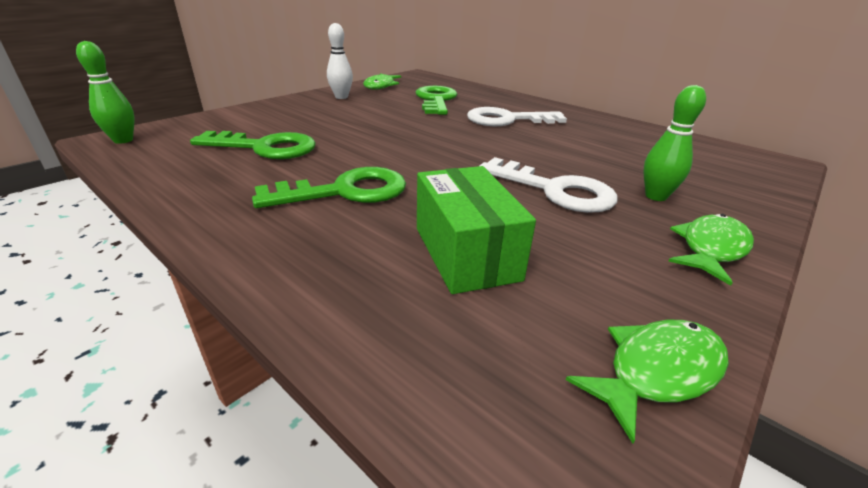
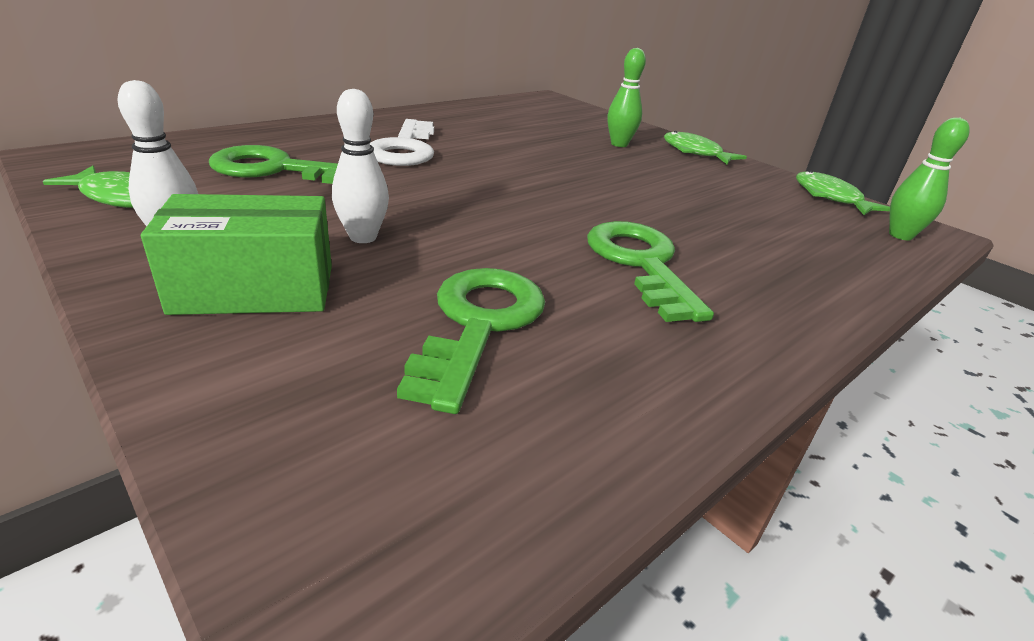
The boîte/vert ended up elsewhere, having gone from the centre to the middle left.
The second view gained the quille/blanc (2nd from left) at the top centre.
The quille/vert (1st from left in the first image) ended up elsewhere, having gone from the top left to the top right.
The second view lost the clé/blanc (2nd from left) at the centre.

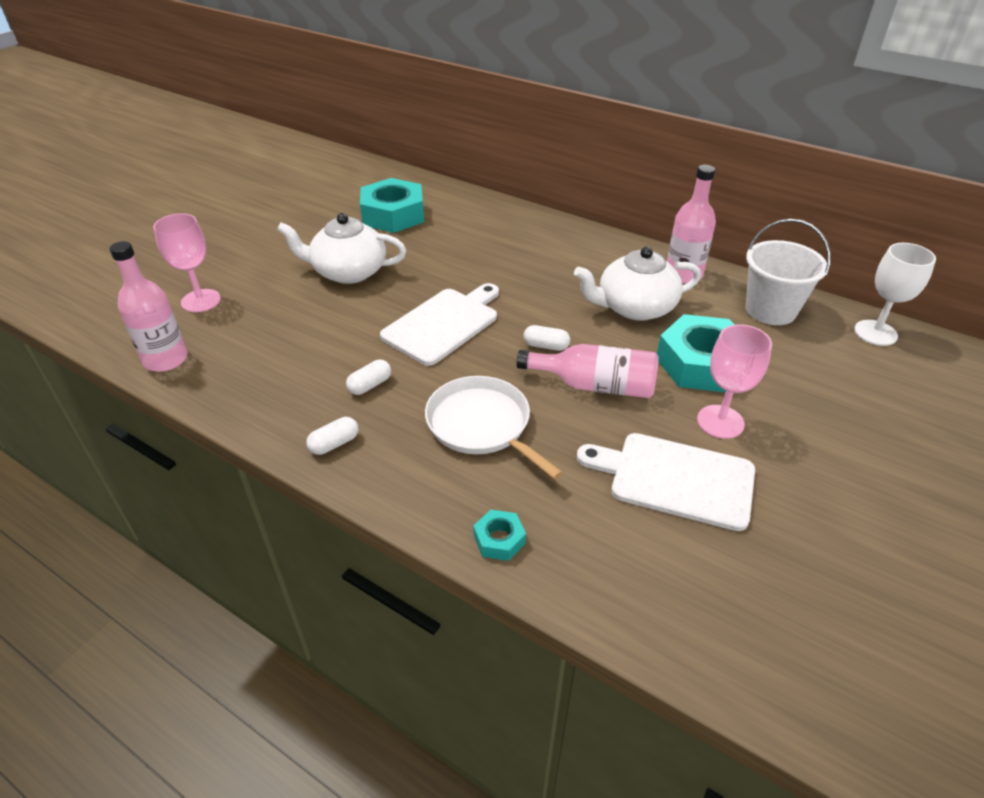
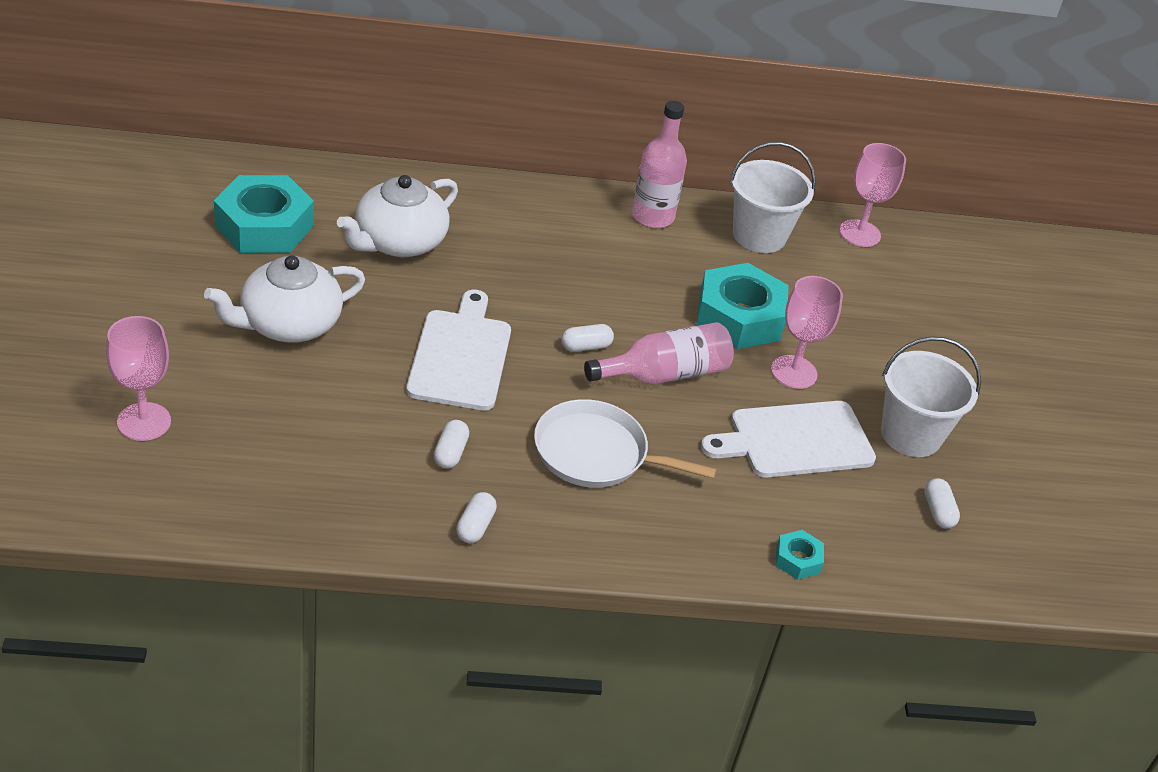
The théière/blanc (2nd from left) ended up elsewhere, having gone from the centre to the top centre.
The écrou/turquoise (2nd from left in the first image) ended up elsewhere, having gone from the bottom centre to the bottom right.
What was the verre à pied/blanc at the middle right turned into the verre à pied/rose (3rd from left) at the top right.
The second view gained the seau/blanc (2nd from left) at the middle right.
The second view gained the gélule/blanc (4th from left) at the middle right.
The second view lost the bouteille/rose (1st from left) at the middle left.

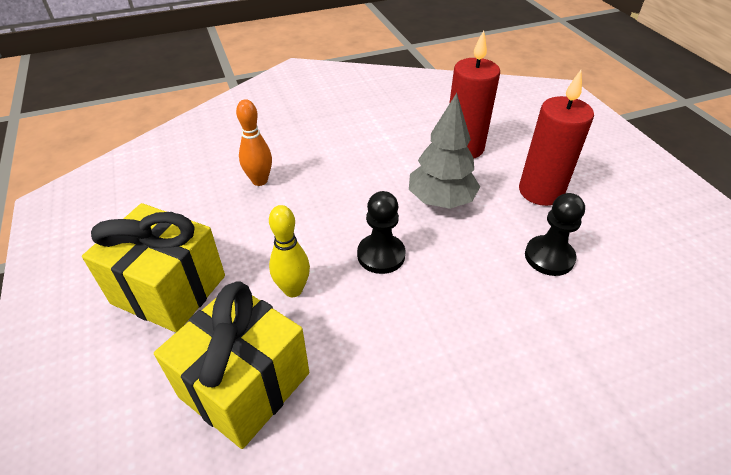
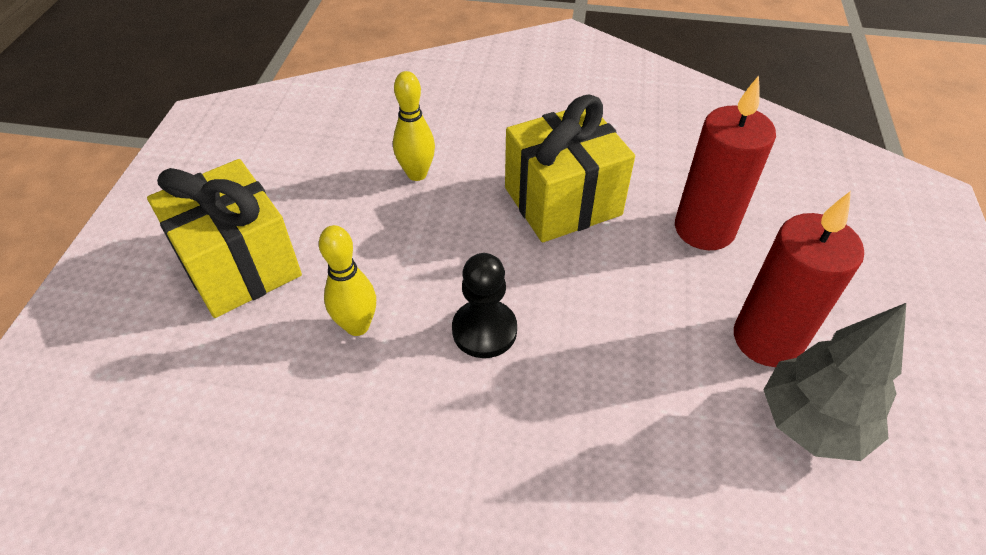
What was the quille/orange at the top centre turned into the quille/jaune (2nd from left) at the top centre.
The cadeau/jaune (2nd from left) ended up elsewhere, having gone from the bottom left to the top centre.
The arbre/gris ended up elsewhere, having gone from the top centre to the bottom right.
The second view lost the pion/noir (2nd from left) at the middle right.

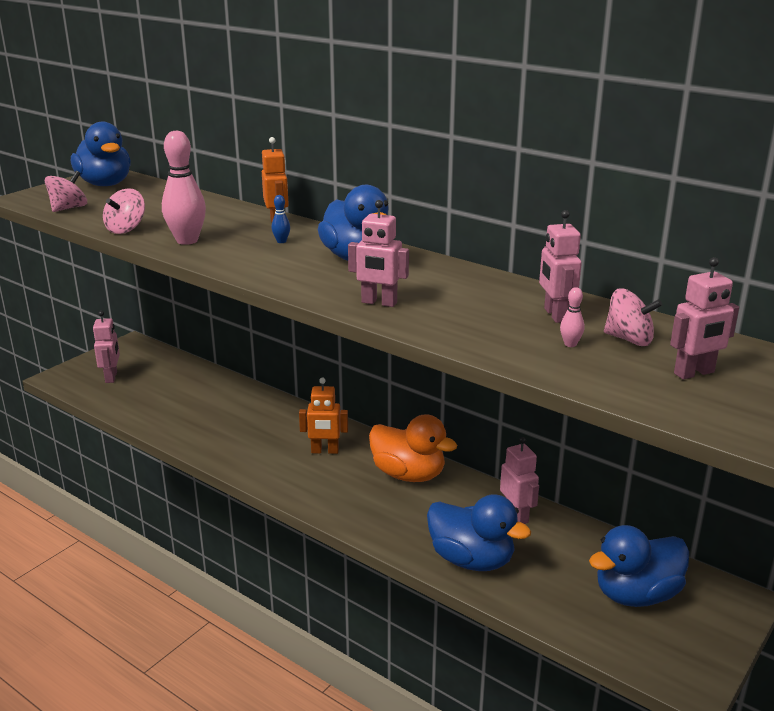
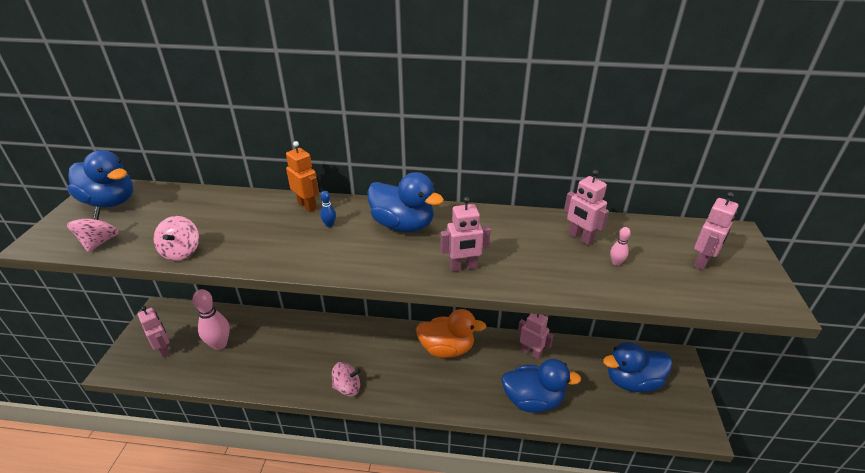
The quille/rose (1st from left) ended up elsewhere, having gone from the top left to the bottom left.
The toupie/rose (3rd from left) ended up elsewhere, having gone from the middle right to the bottom centre.
The canard/bleu (4th from left) at the bottom right ended up facing another way, 45 degrees clockwise from before.
The second view lost the robot/orange (2nd from left) at the centre.

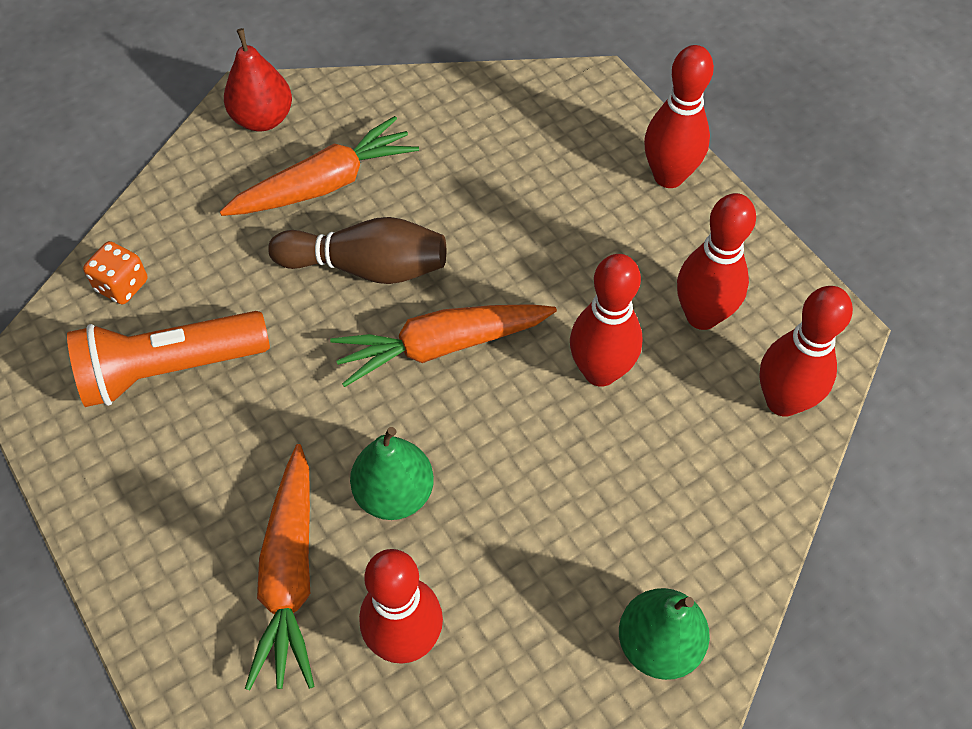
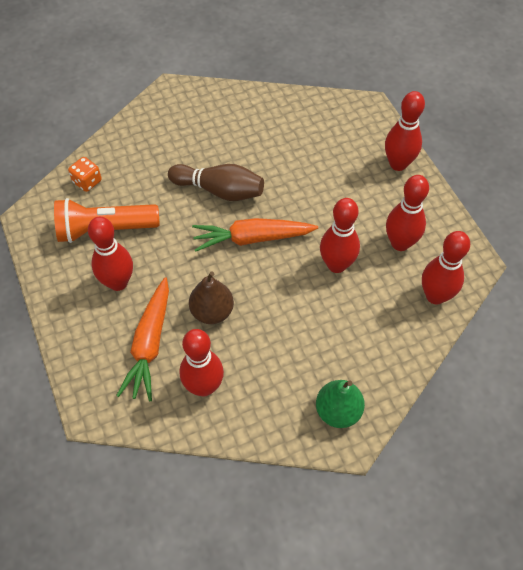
The second view gained the quille/rouge (1st from left) at the middle left.
What was the poire/vert (1st from left) at the centre turned into the poire/marron at the centre.
The second view lost the carotte/orange (2nd from left) at the top left.
The second view lost the poire/rouge at the top left.

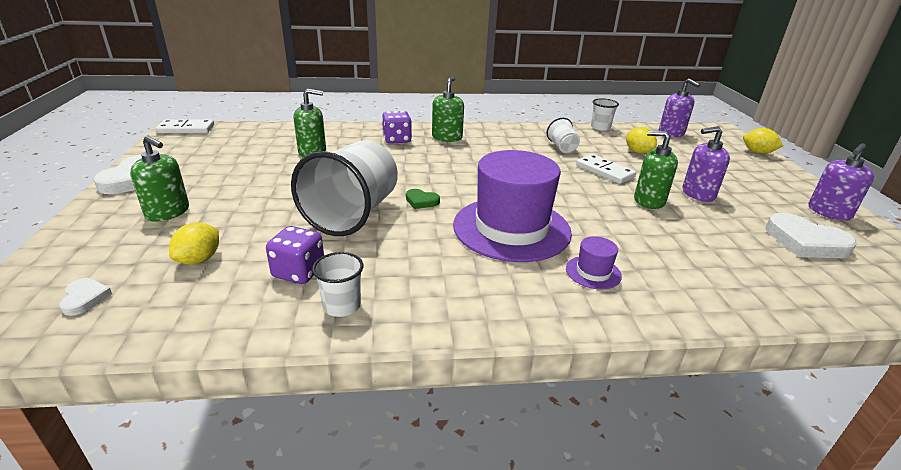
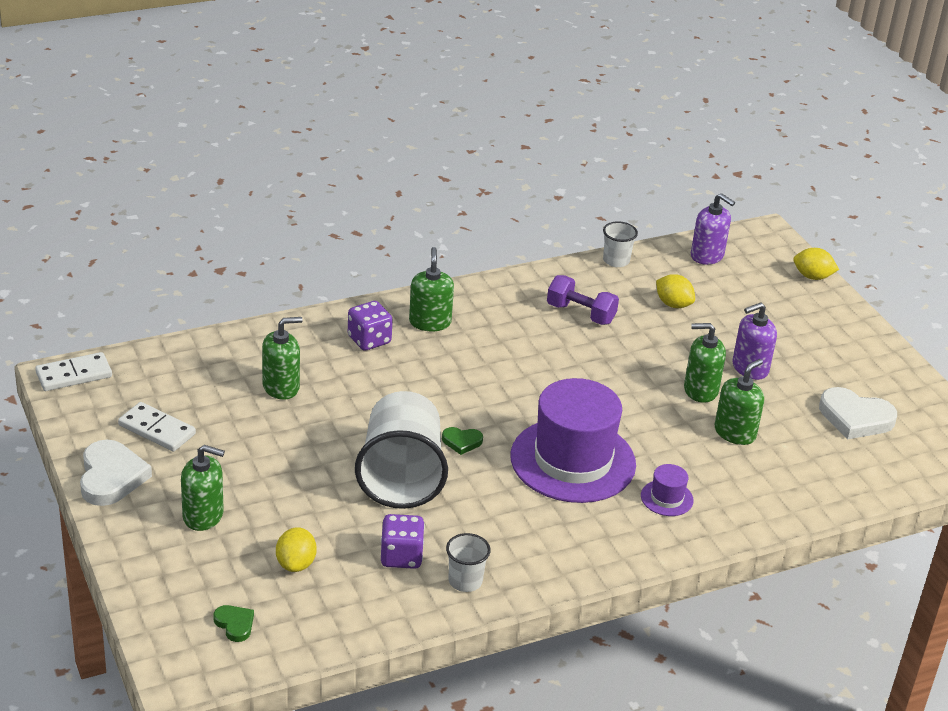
The domino/blanc (2nd from left) ended up elsewhere, having gone from the middle right to the middle left.
What was the cœur/blanc (1st from left) at the middle left turned into the cœur/vert (1st from left) at the bottom left.
Where the gobelet/blanc (3rd from left) stood at the top centre, the haltère/violet came to stand at the centre.
The second view gained the distributeur de savon/vert (5th from left) at the middle right.
The second view lost the distributeur de savon/violet (3rd from left) at the middle right.

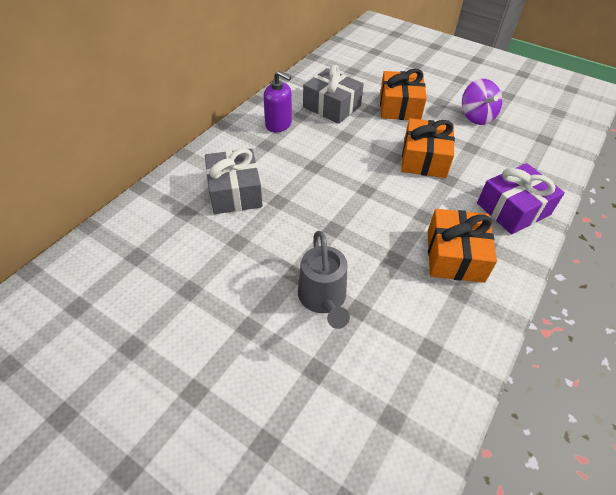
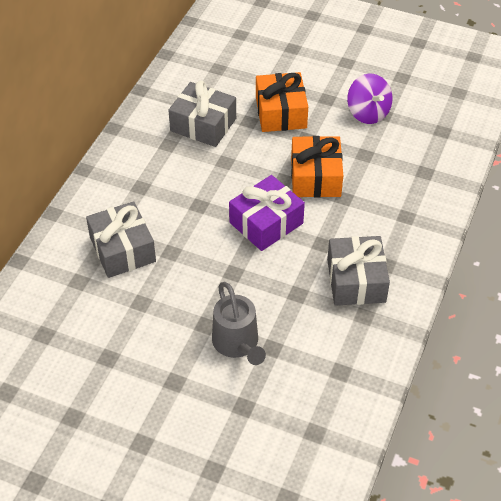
The cadeau/violet ended up elsewhere, having gone from the middle right to the centre.
What was the cadeau/orange (3rd from left) at the middle right turned into the cadeau/gris (3rd from left) at the middle right.
The second view lost the distributeur de savon/violet at the top centre.

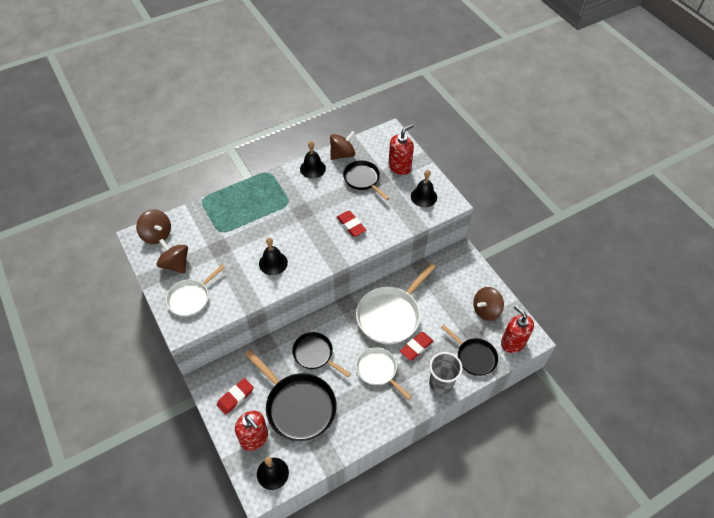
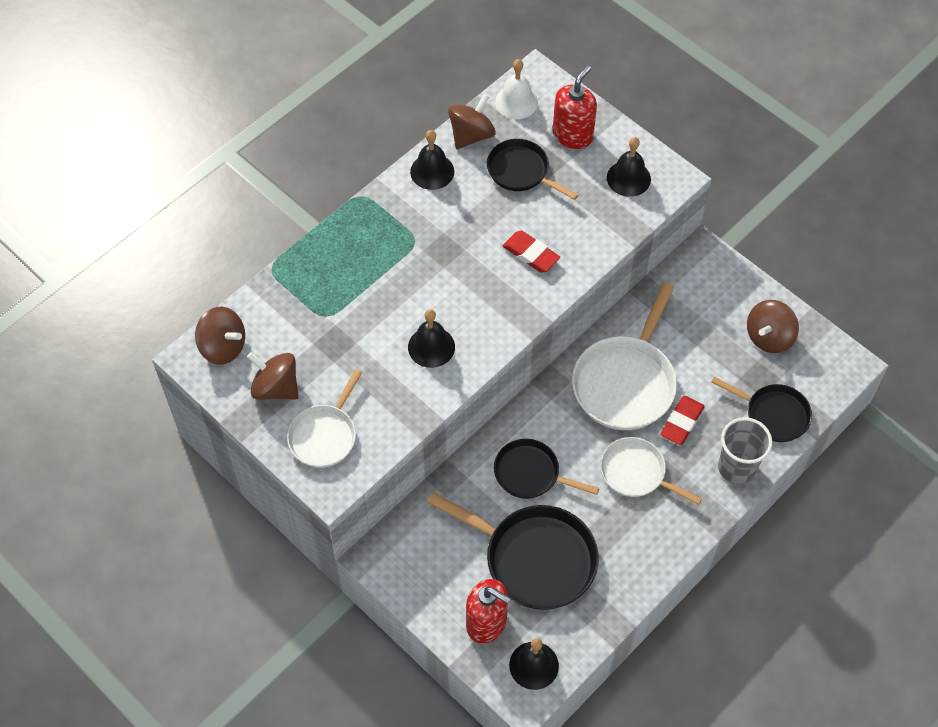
The second view gained the cloche/blanc at the top centre.
The second view lost the gomme/rouge (1st from left) at the bottom left.
The second view lost the distributeur de savon/rouge (3rd from left) at the middle right.

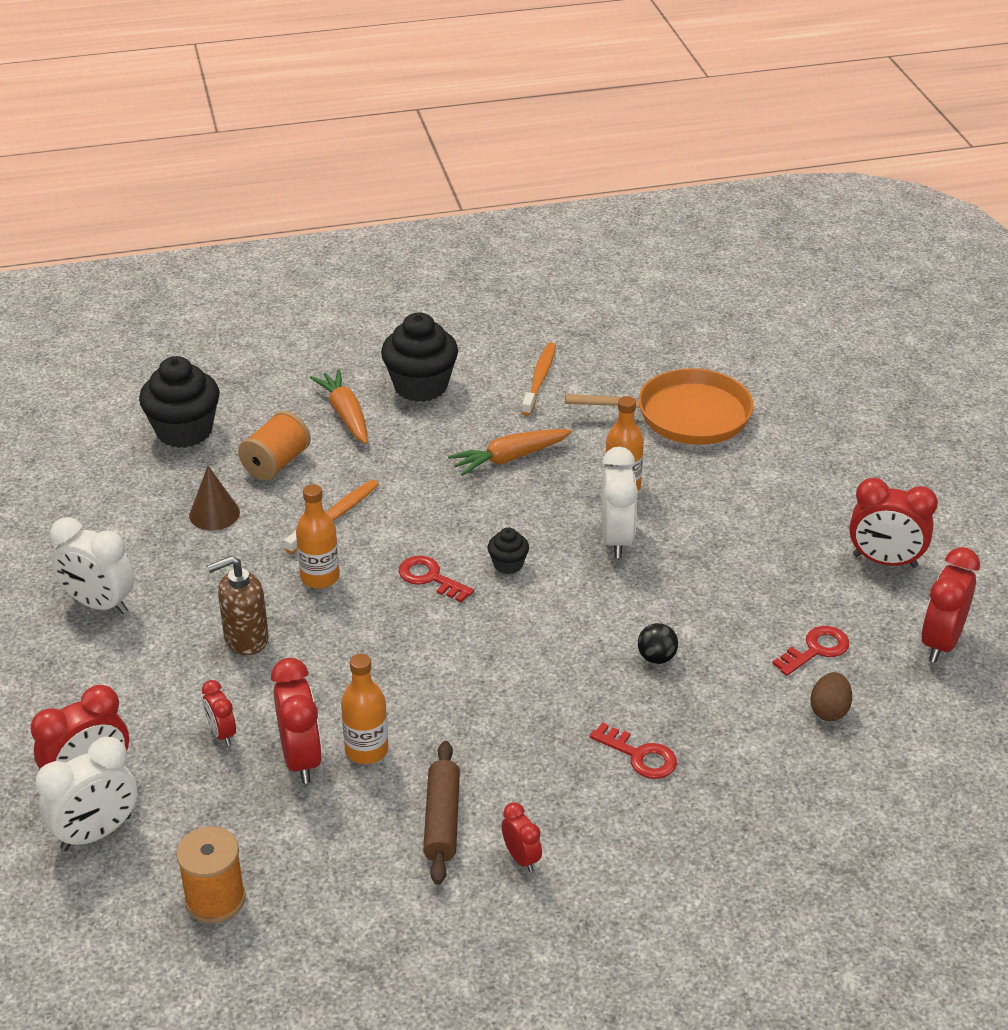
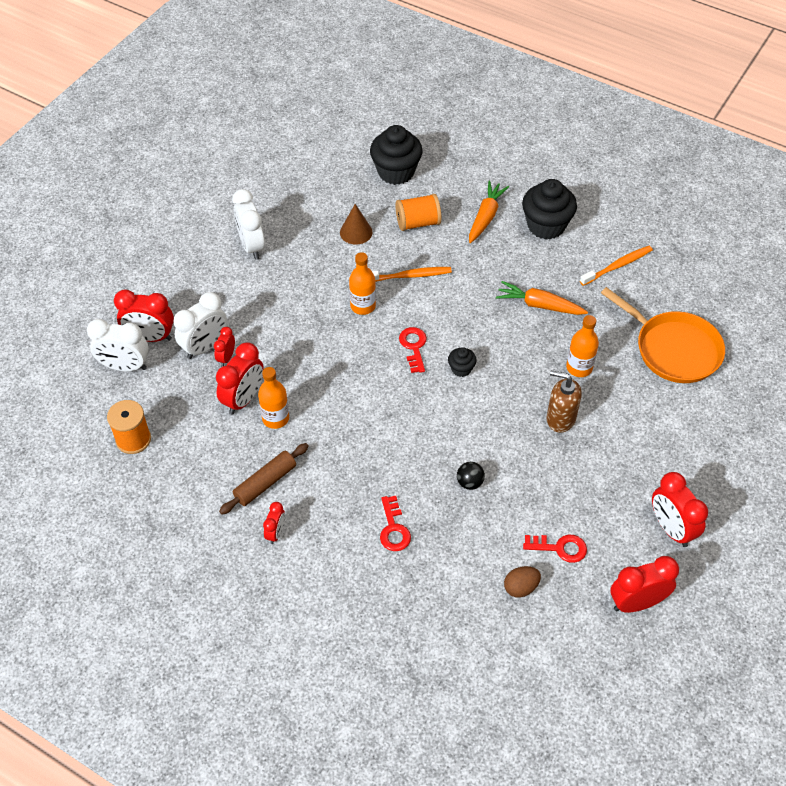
The réveil/blanc (3rd from left in the first image) ended up elsewhere, having gone from the centre to the middle left.
The distributeur de savon/marron ended up elsewhere, having gone from the middle left to the middle right.

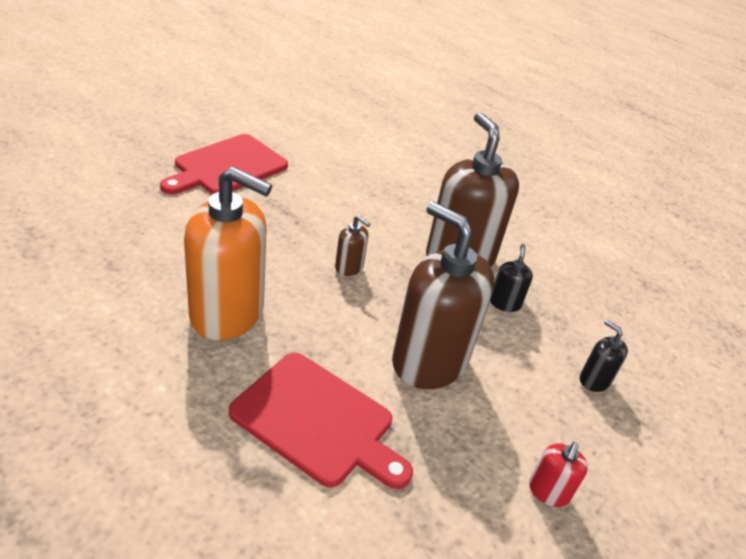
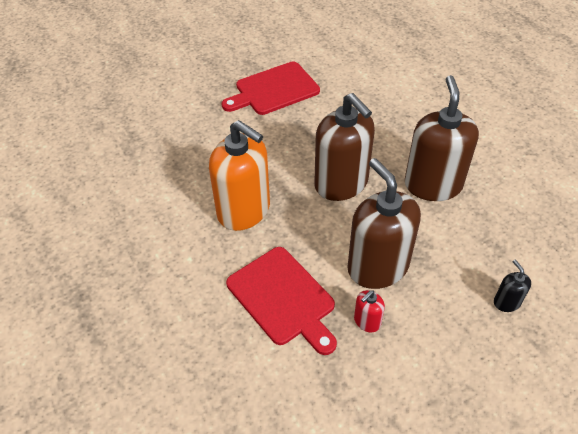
The size of the distributeur de savon/marron (1st from left) at the centre changed by a factor of 2.36.
The distributeur de savon/rouge ended up elsewhere, having gone from the bottom right to the bottom centre.
The second view lost the distributeur de savon/noir (1st from left) at the middle right.

